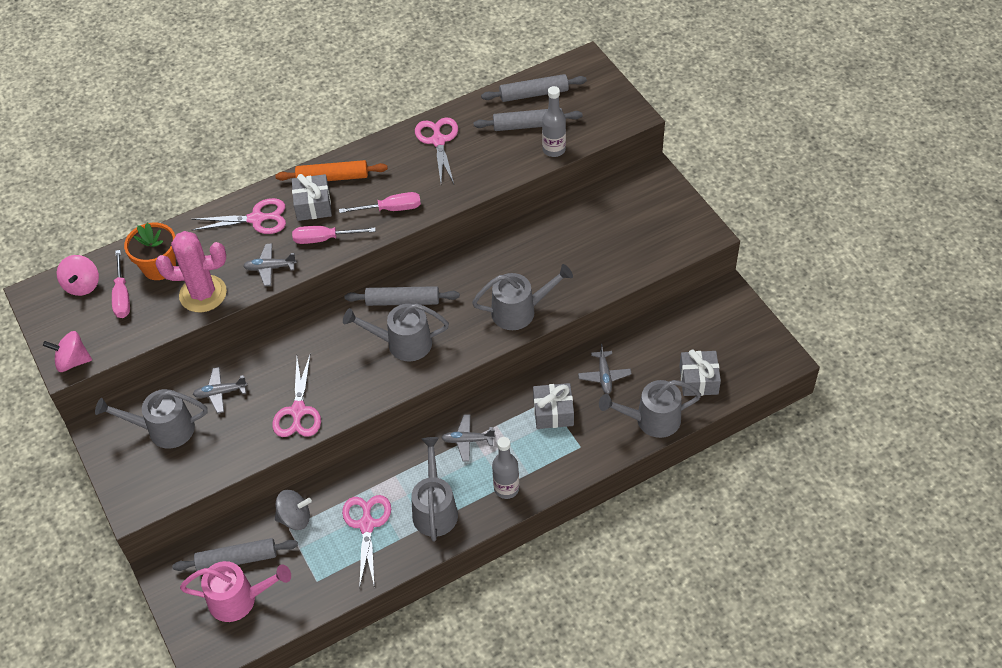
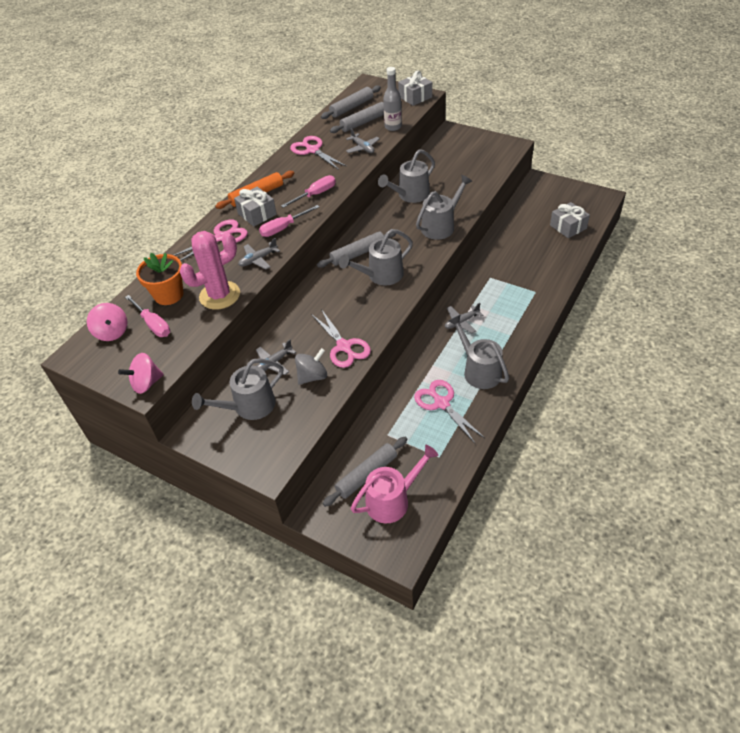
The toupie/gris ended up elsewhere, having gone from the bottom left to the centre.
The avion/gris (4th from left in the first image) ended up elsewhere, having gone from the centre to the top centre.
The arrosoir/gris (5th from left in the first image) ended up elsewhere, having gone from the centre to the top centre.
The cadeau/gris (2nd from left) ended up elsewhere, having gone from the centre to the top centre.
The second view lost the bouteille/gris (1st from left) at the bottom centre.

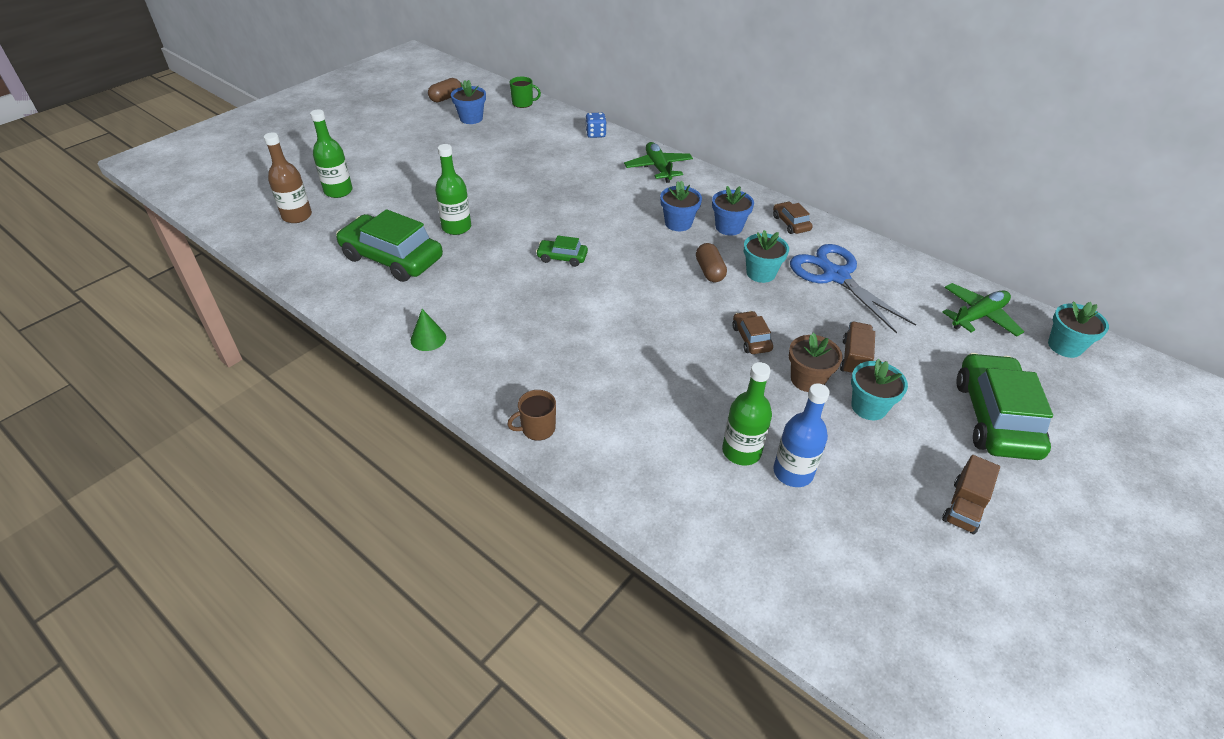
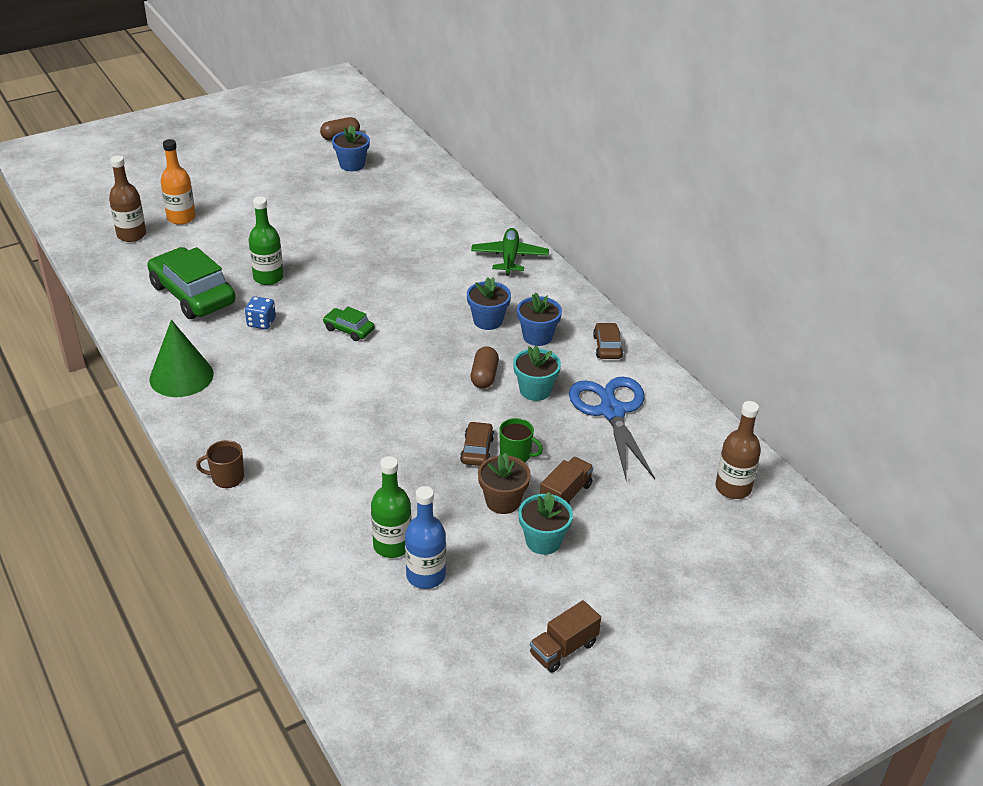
The size of the cône/vert at the centre changed by a factor of 1.86.
What was the bouteille/vert (1st from left) at the top left turned into the bouteille/orange at the top left.
The dé/bleu ended up elsewhere, having gone from the top centre to the middle left.
The tasse/vert ended up elsewhere, having gone from the top centre to the centre.
Where the avion/vert (2nd from left) stood at the middle right, the bouteille/marron (2nd from left) came to stand at the middle right.
The second view lost the voiture/vert (3rd from left) at the middle right.
The second view lost the pot de fleurs/turquoise (3rd from left) at the middle right.

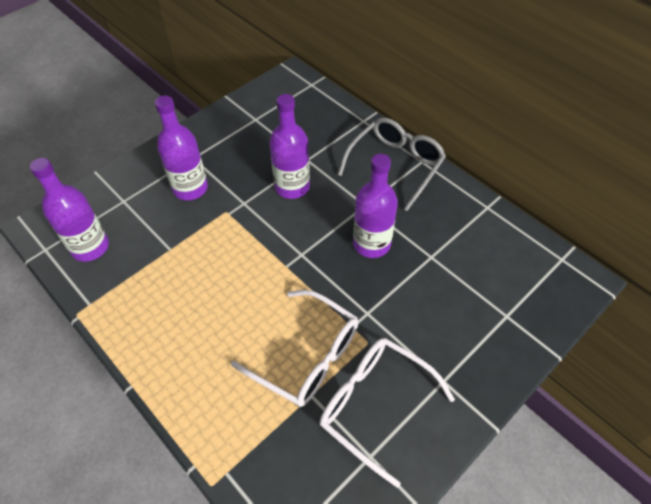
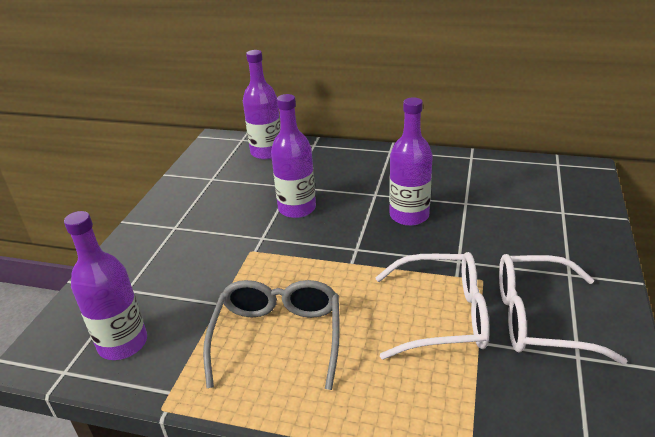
The lunettes/gris ended up elsewhere, having gone from the top centre to the bottom centre.
The bouteille/violet (2nd from left) ended up elsewhere, having gone from the top left to the top centre.

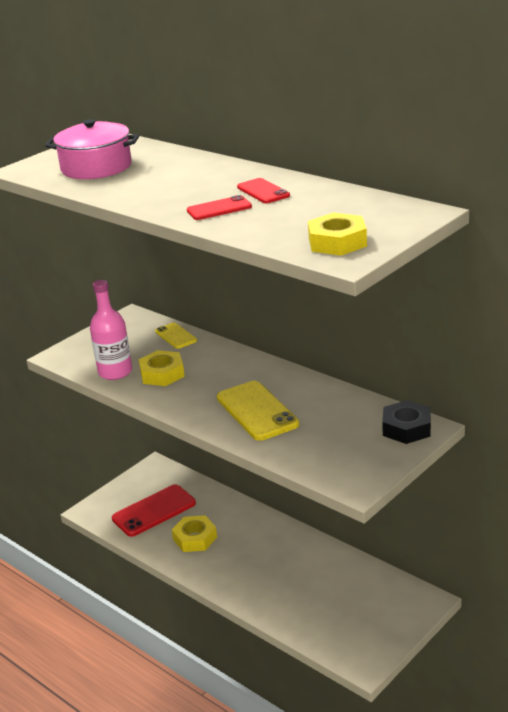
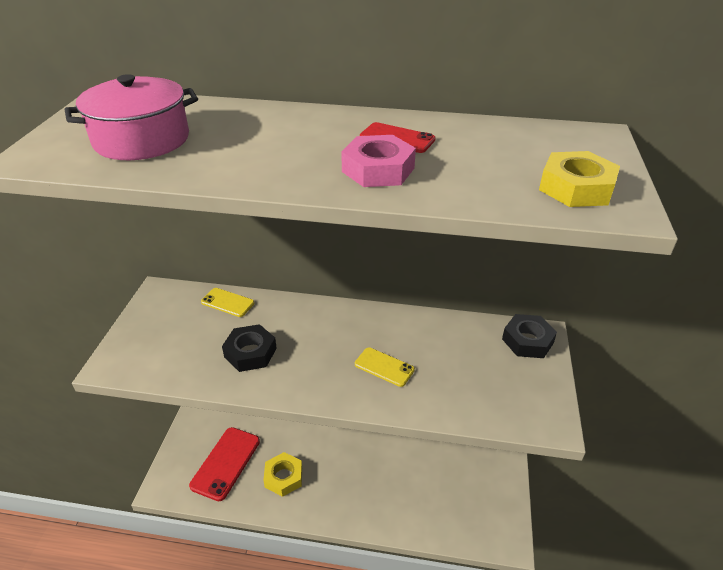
What was the écrou/jaune (1st from left) at the middle left turned into the écrou/noir (1st from left) at the centre.
Where the téléphone/rouge (2nd from left) stood at the top centre, the écrou/rose came to stand at the top centre.
The size of the téléphone/jaune (2nd from left) at the centre changed by a factor of 0.56.
The second view lost the bouteille/rose at the middle left.

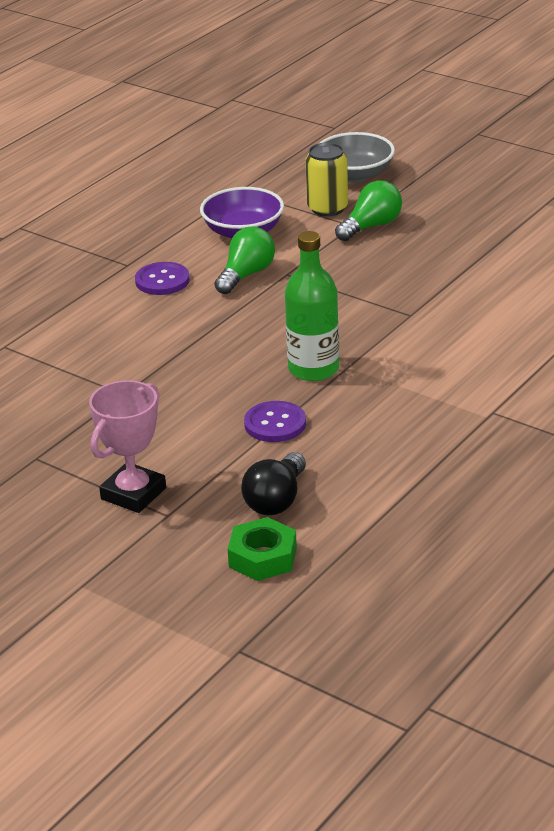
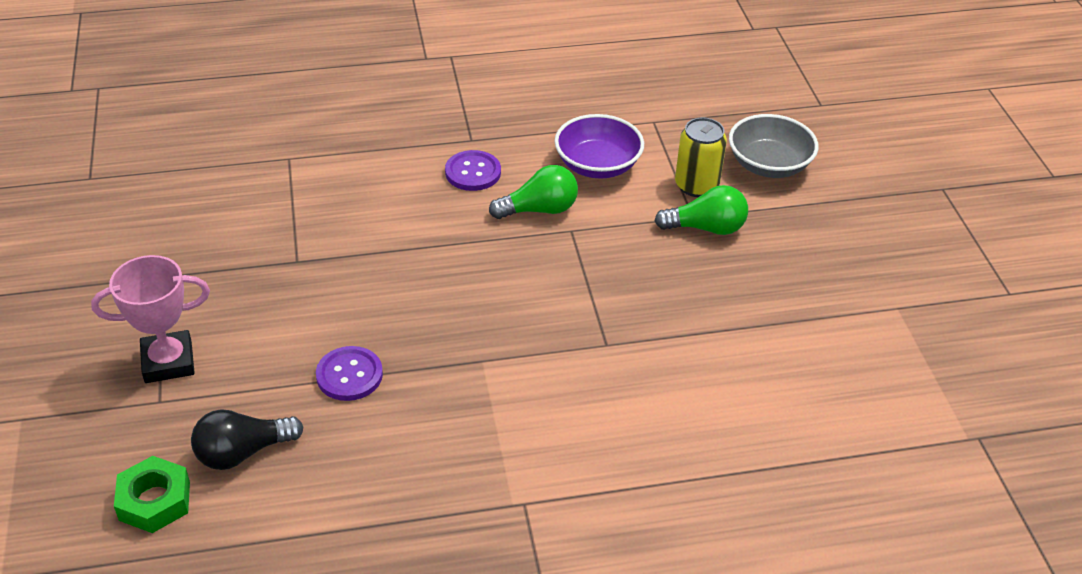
The second view lost the bouteille/vert at the centre.

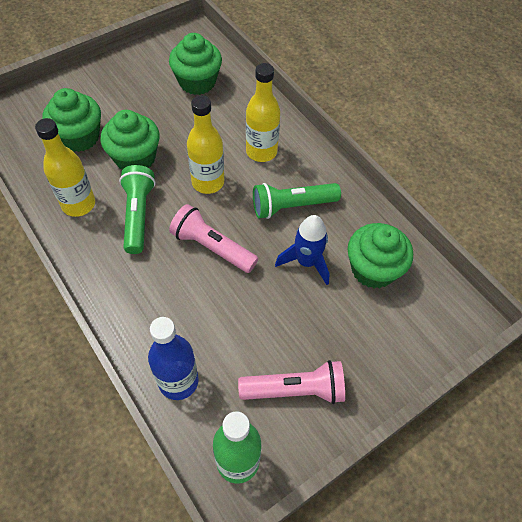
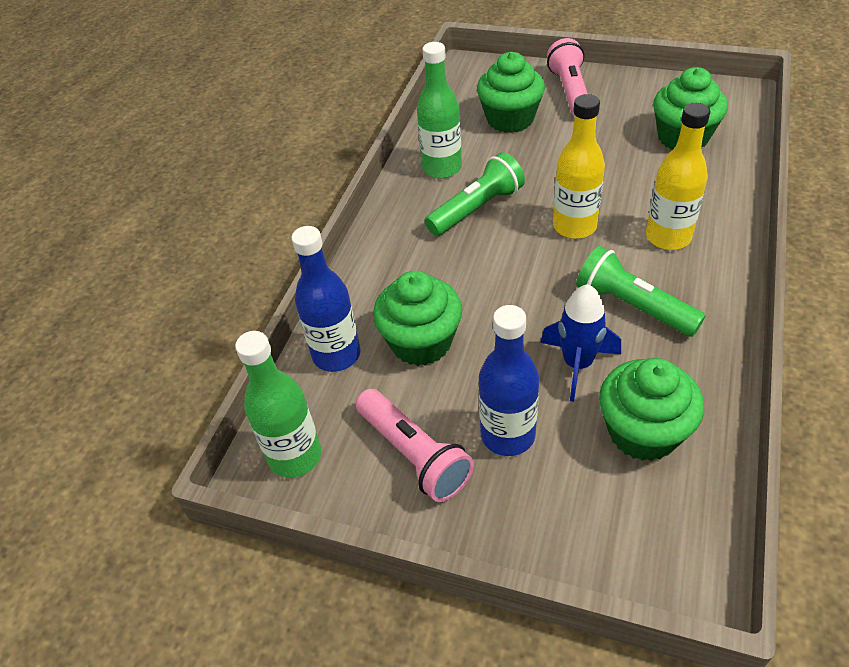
The muffin/vert (2nd from left in the first image) ended up elsewhere, having gone from the top left to the centre.
What was the bouteille/jaune (1st from left) at the top left turned into the bouteille/vert (2nd from left) at the top centre.
The second view gained the bouteille/bleu (2nd from left) at the centre.
The lampe de poche/rose (1st from left in the first image) ended up elsewhere, having gone from the centre to the top right.

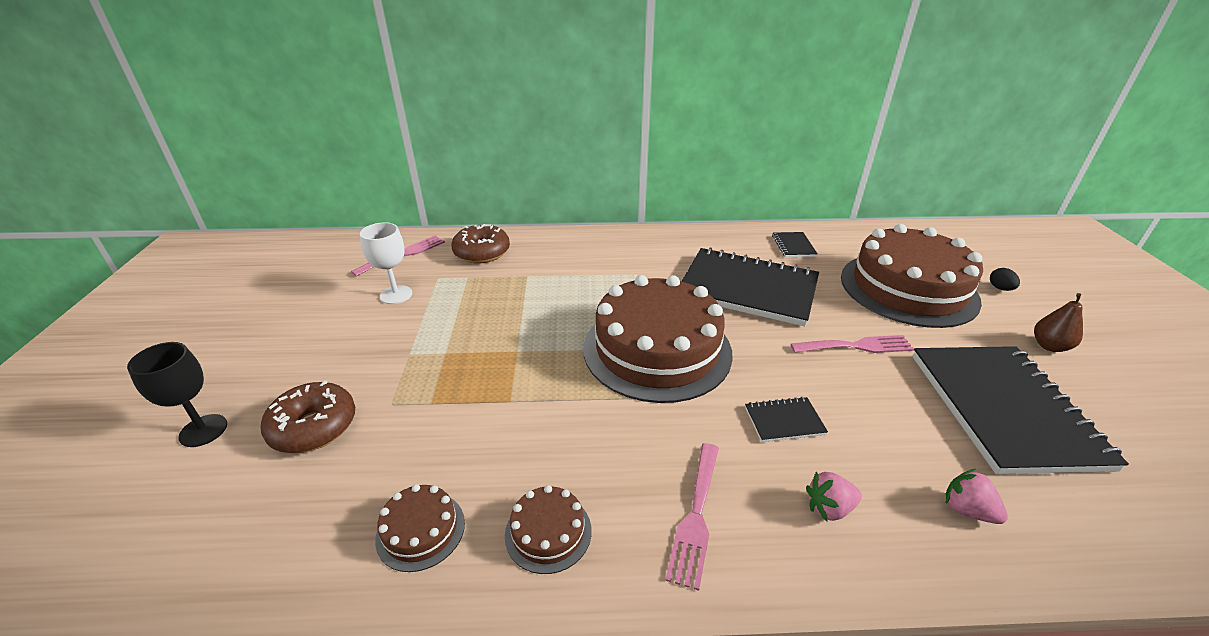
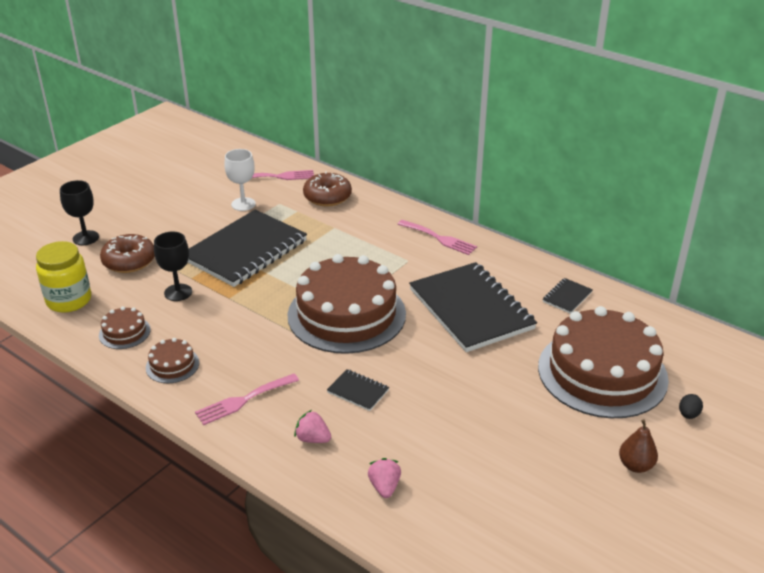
The second view gained the bocal/jaune at the middle left.
The second view gained the verre à pied/noir (2nd from left) at the middle left.
The carnet/noir (4th from left in the first image) ended up elsewhere, having gone from the middle right to the middle left.
The fourchette/rose (3rd from left) ended up elsewhere, having gone from the middle right to the centre.

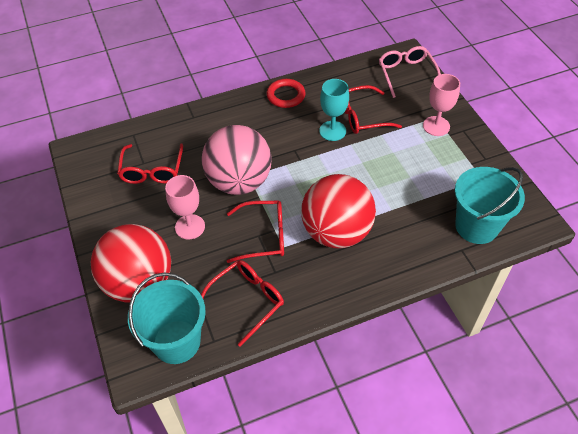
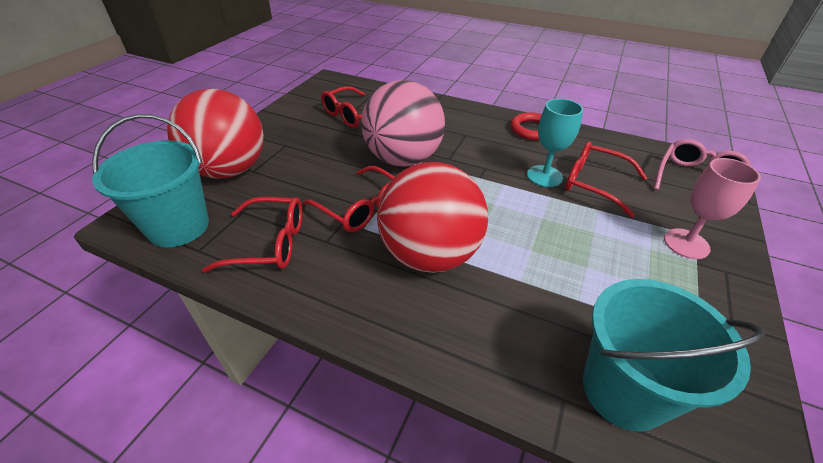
The second view lost the verre à pied/rose (1st from left) at the middle left.

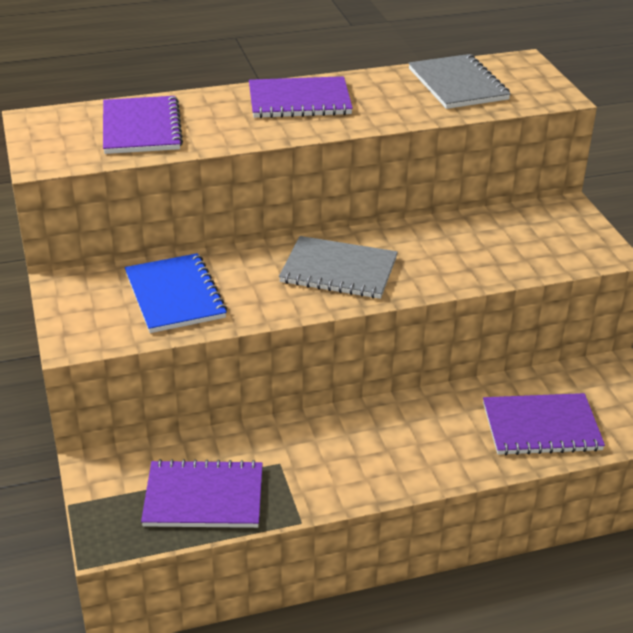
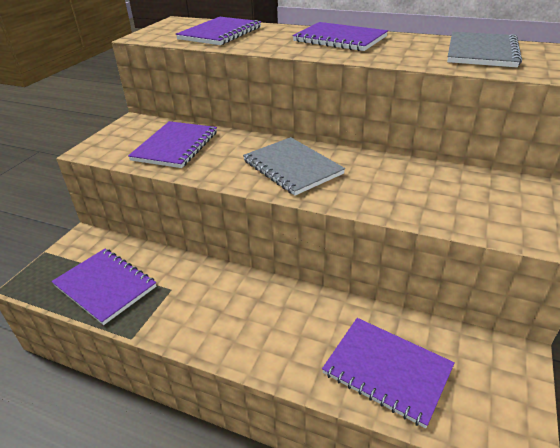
What was the carnet/bleu at the middle left turned into the carnet/violet (2nd from left) at the top left.

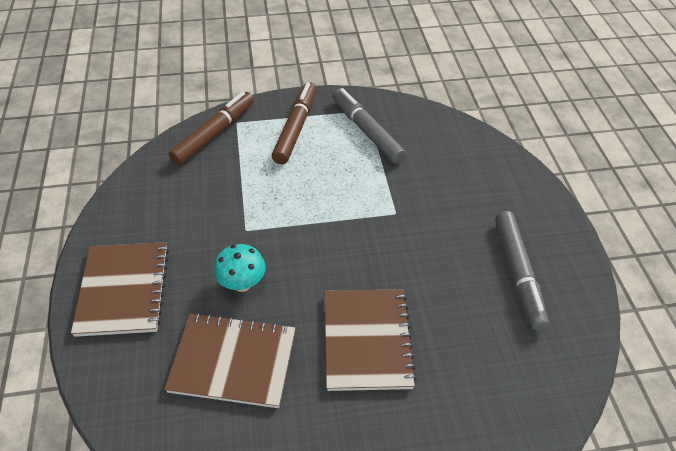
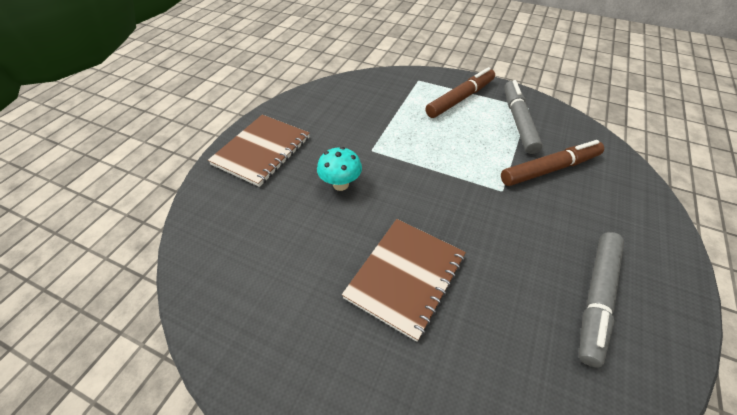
The feutre/marron (1st from left in the first image) ended up elsewhere, having gone from the top left to the middle right.
The second view lost the carnet/marron (2nd from left) at the bottom centre.

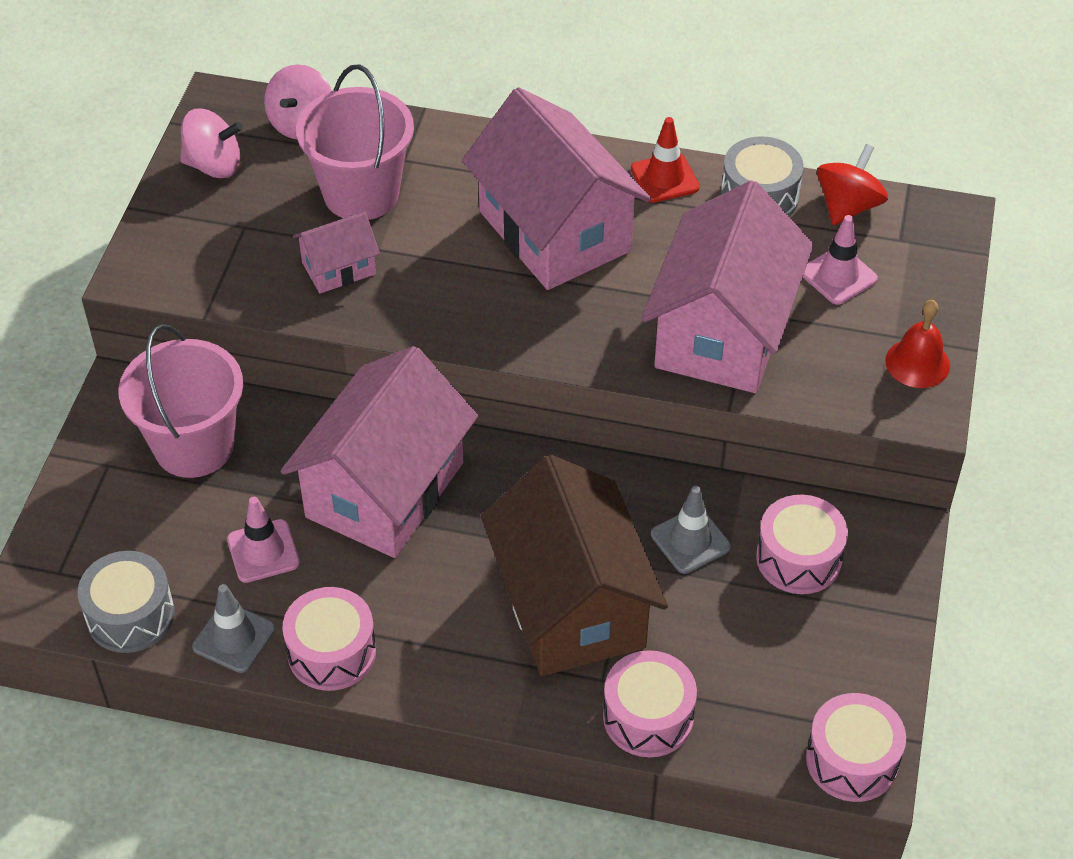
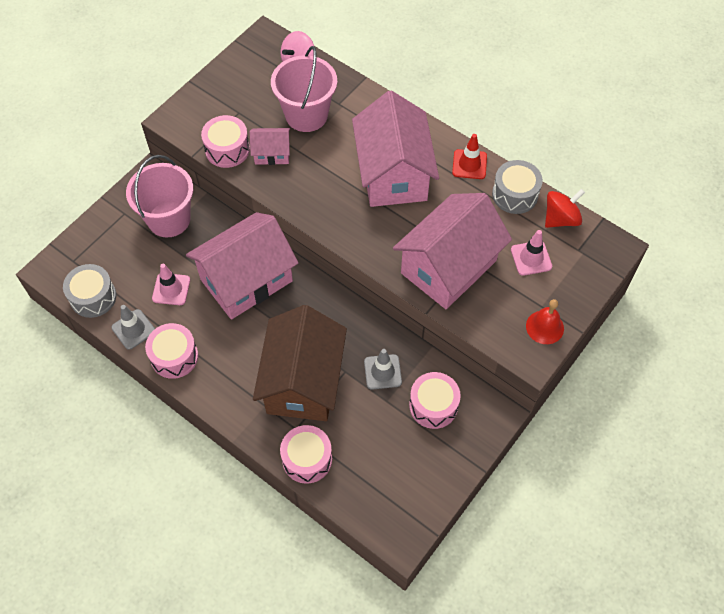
The tambour/rose (4th from left in the first image) ended up elsewhere, having gone from the bottom right to the top left.
The second view lost the toupie/rose (1st from left) at the top left.

